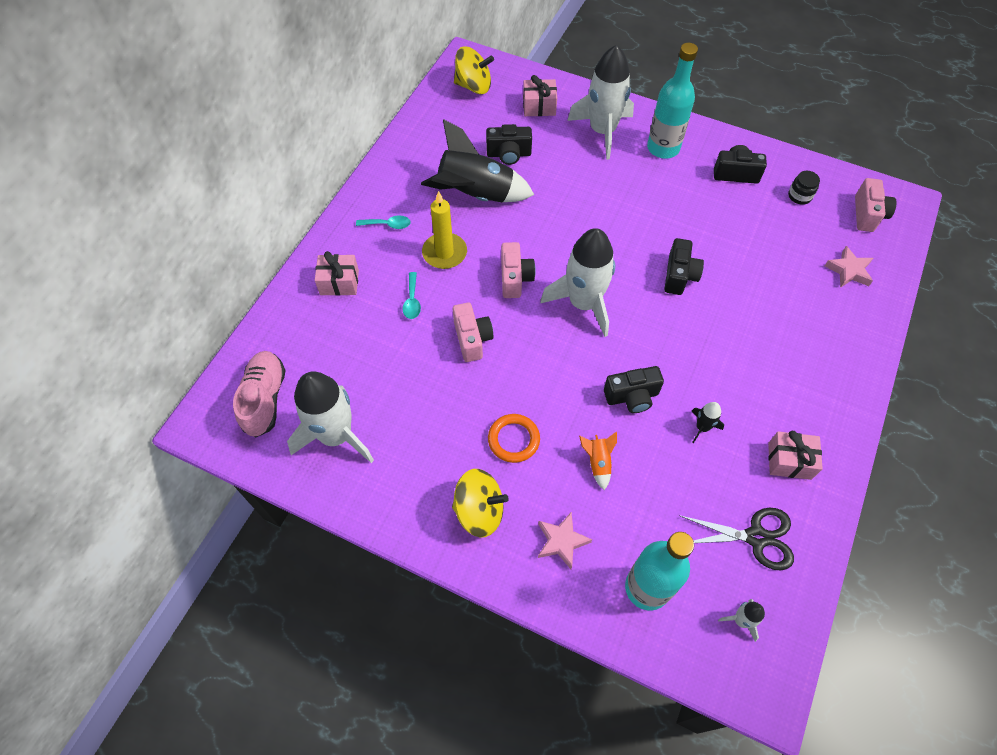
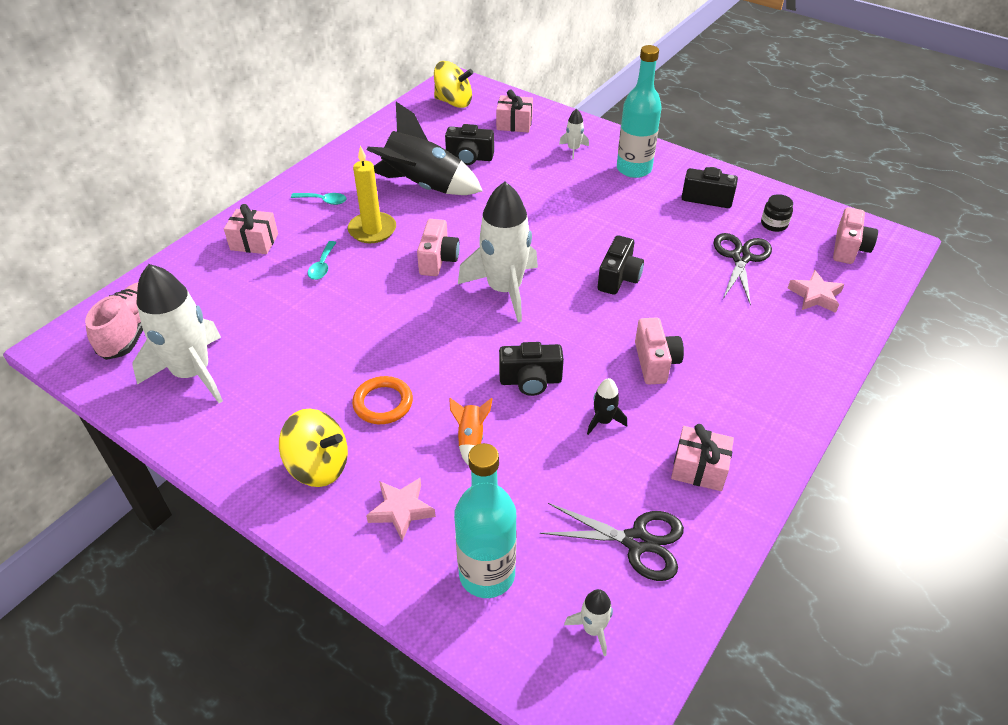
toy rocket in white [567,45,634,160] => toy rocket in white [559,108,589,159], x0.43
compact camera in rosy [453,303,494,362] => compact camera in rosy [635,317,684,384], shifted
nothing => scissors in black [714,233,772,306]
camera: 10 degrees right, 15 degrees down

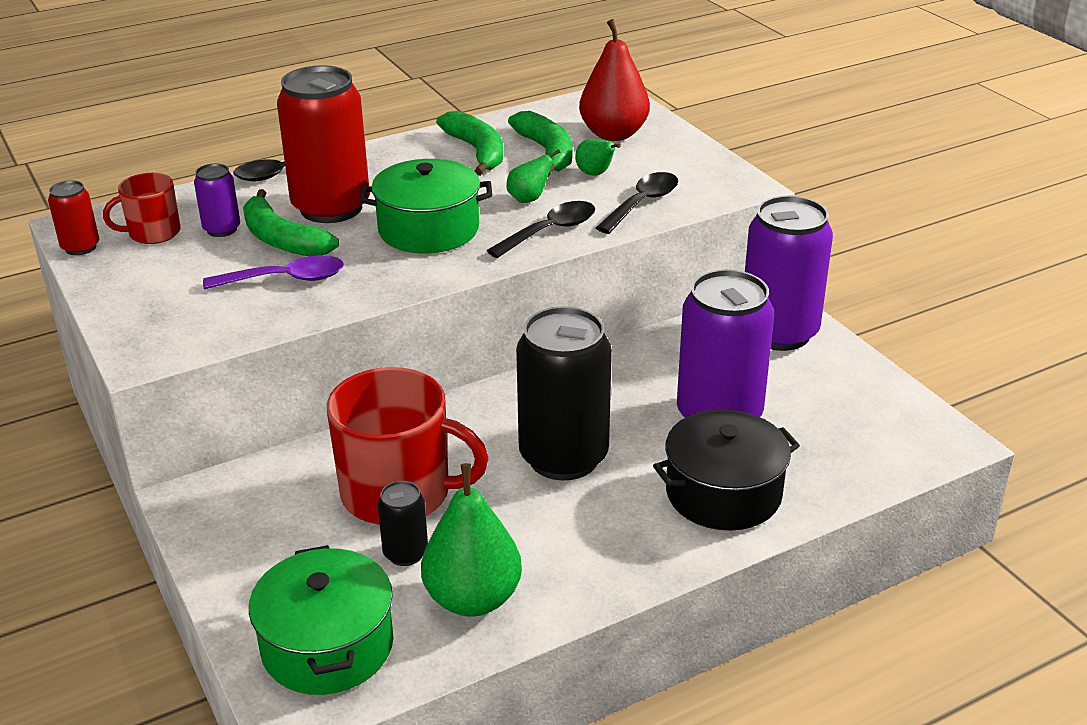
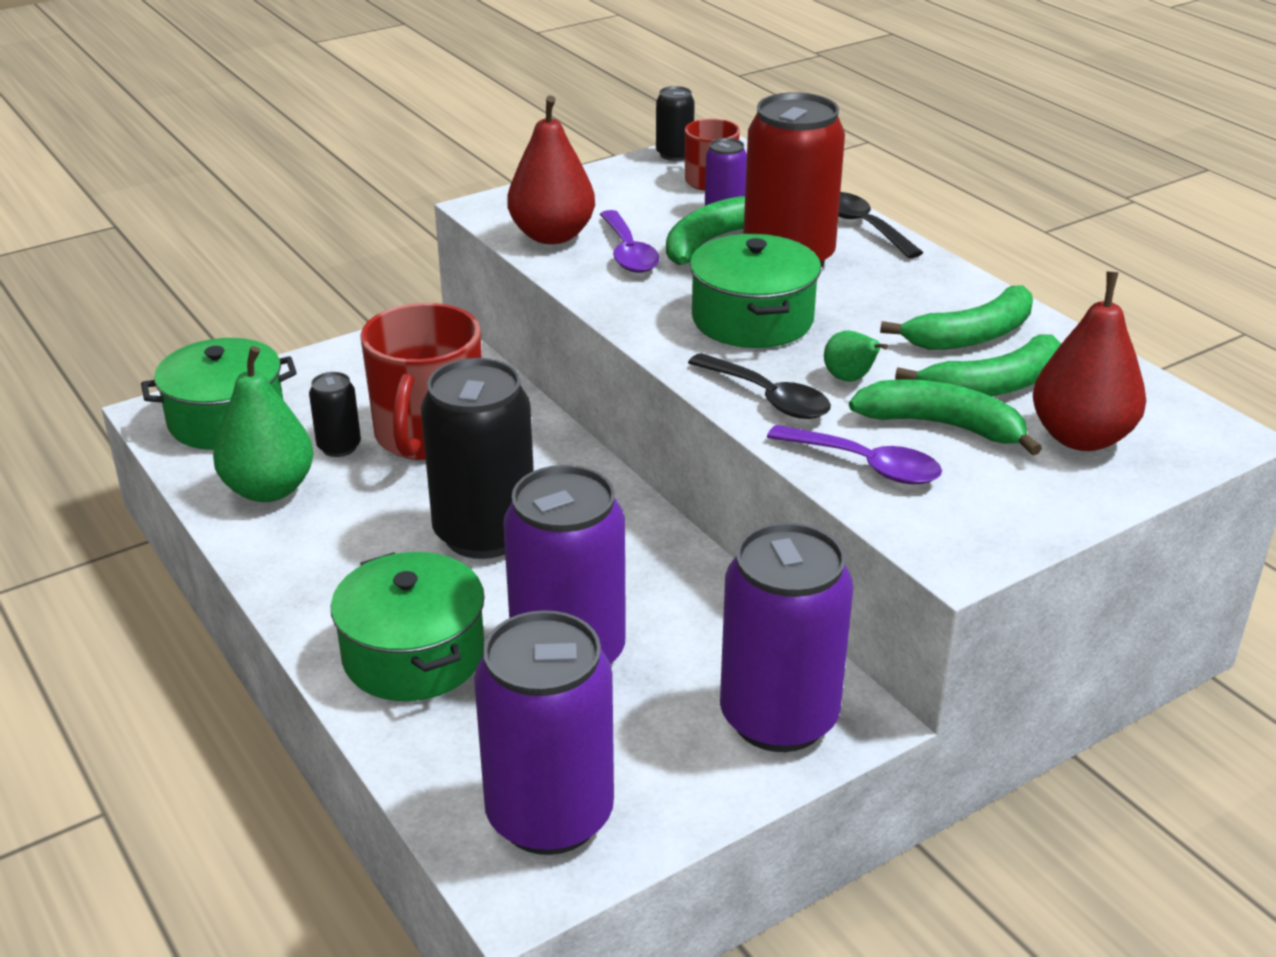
pear in emerald [575,139,621,176] => toy banana in emerald [849,380,1042,455]
teaspoon in black [596,172,678,234] => teaspoon in royal purple [767,425,942,484]
can in scarlet [48,180,99,255] => can in black [656,86,695,161]
stockpot in black [653,409,800,531] => stockpot in emerald [331,552,485,701]
nothing => pear in scarlet [507,96,595,244]
nothing => can in royal purple [474,610,614,855]
camera: 85 degrees right, 0 degrees up

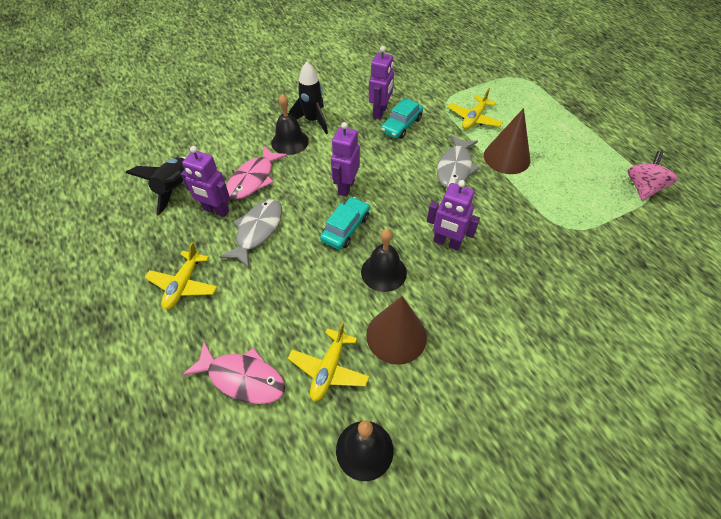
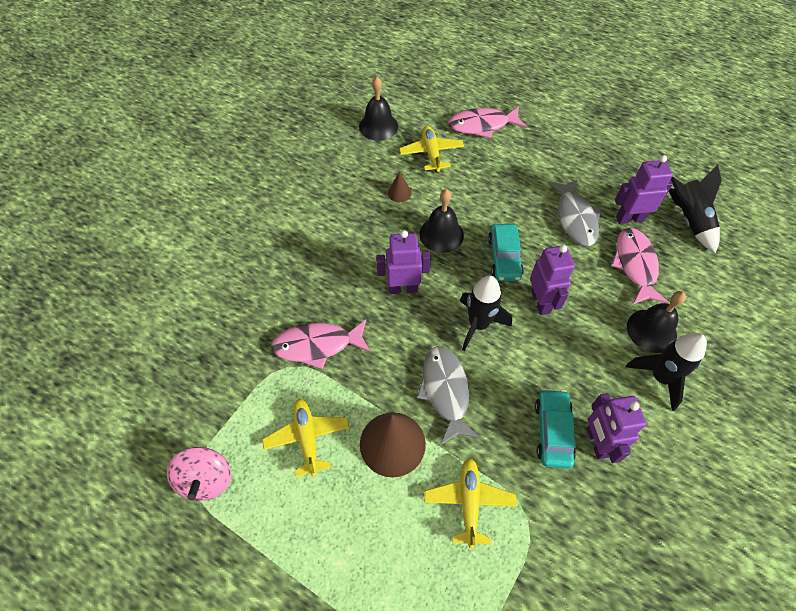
aeroplane in yellow [145,242,217,309] => aeroplane in yellow [262,398,350,477], shifted
cone shape in russet [366,296,427,365] => cone shape in russet [388,172,411,202], x0.46
nothing => toy rocket in black [460,275,512,351]
nothing => fish in rosy [271,319,371,369]
camera: 150 degrees right, 5 degrees up

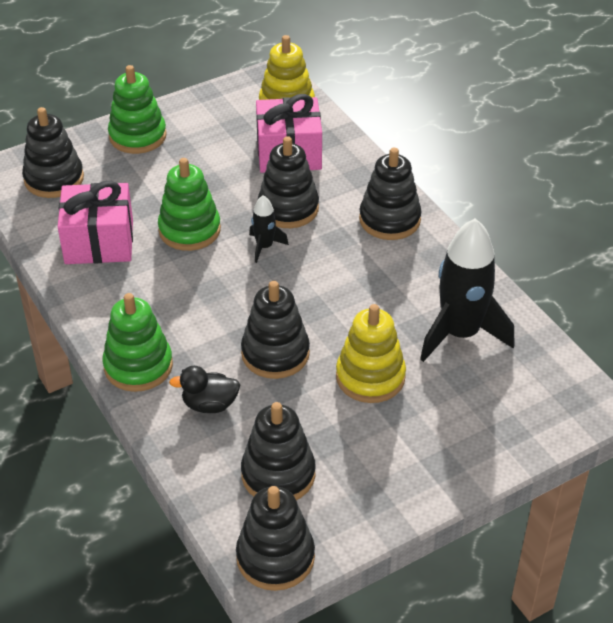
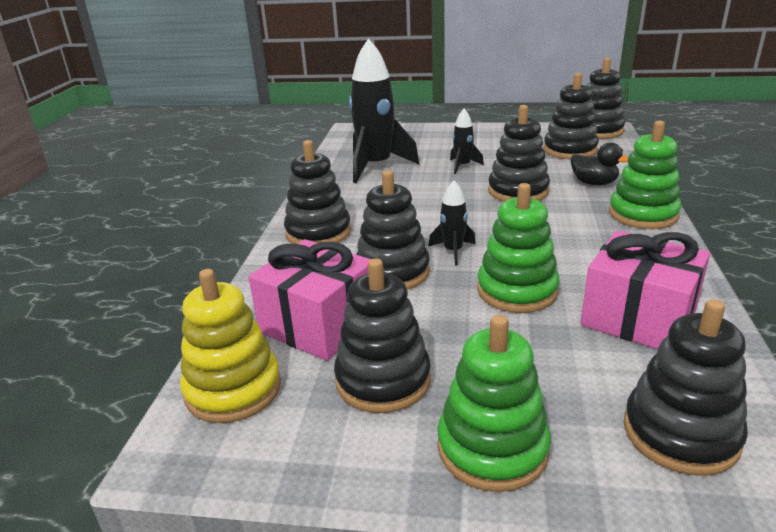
ring stacker in yellow [336,304,406,403] => toy rocket in black [450,109,484,174]
nothing => ring stacker in black [334,259,431,413]
camera: 140 degrees left, 15 degrees down

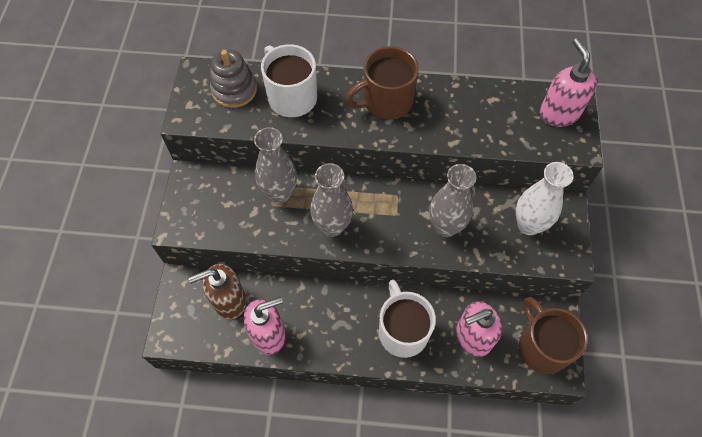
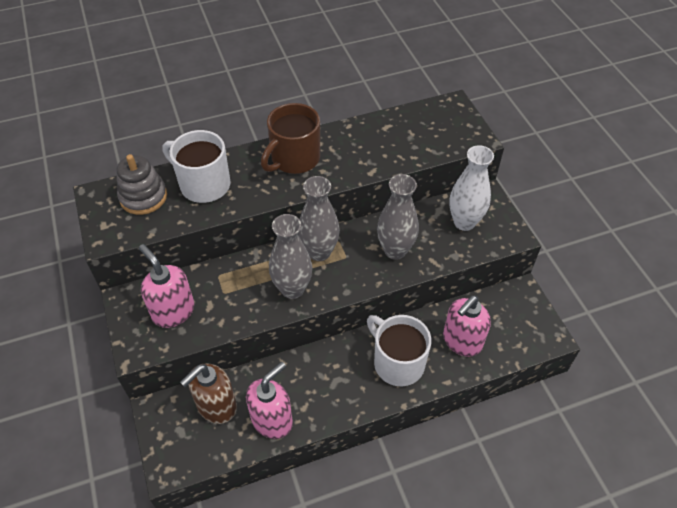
pump bottle in rosy [540,38,598,127] => pump bottle in rosy [139,244,195,328], shifted
tall vase in gray [254,127,297,203] => tall vase in gray [298,176,340,261], shifted
coffee mug in russet [519,297,588,374] => nothing
camera: 25 degrees left, 10 degrees down

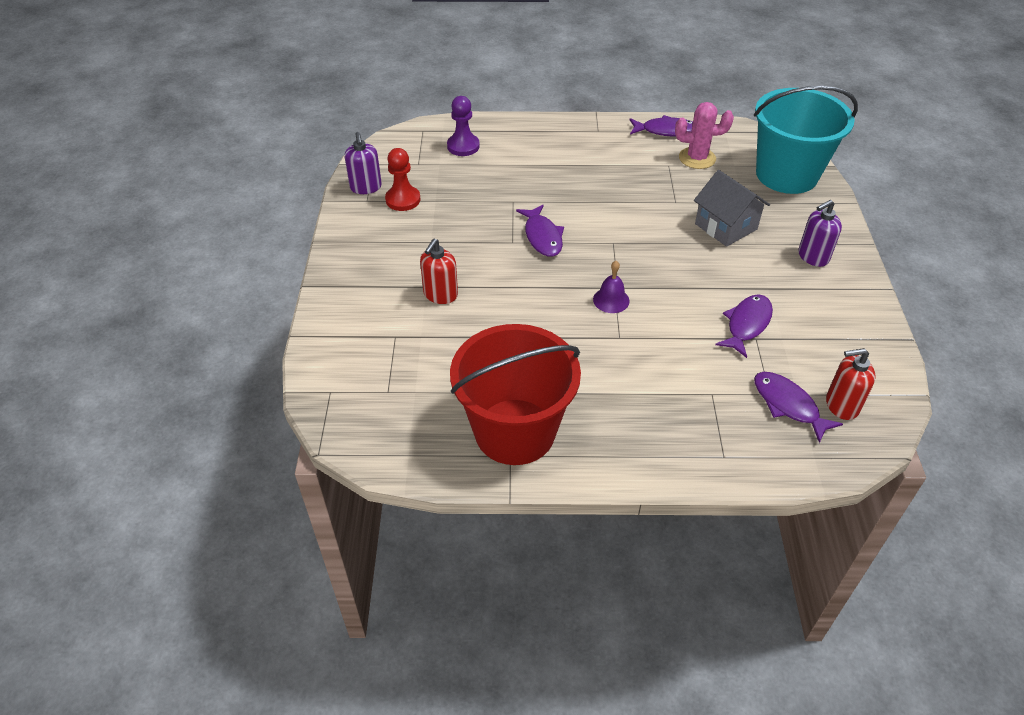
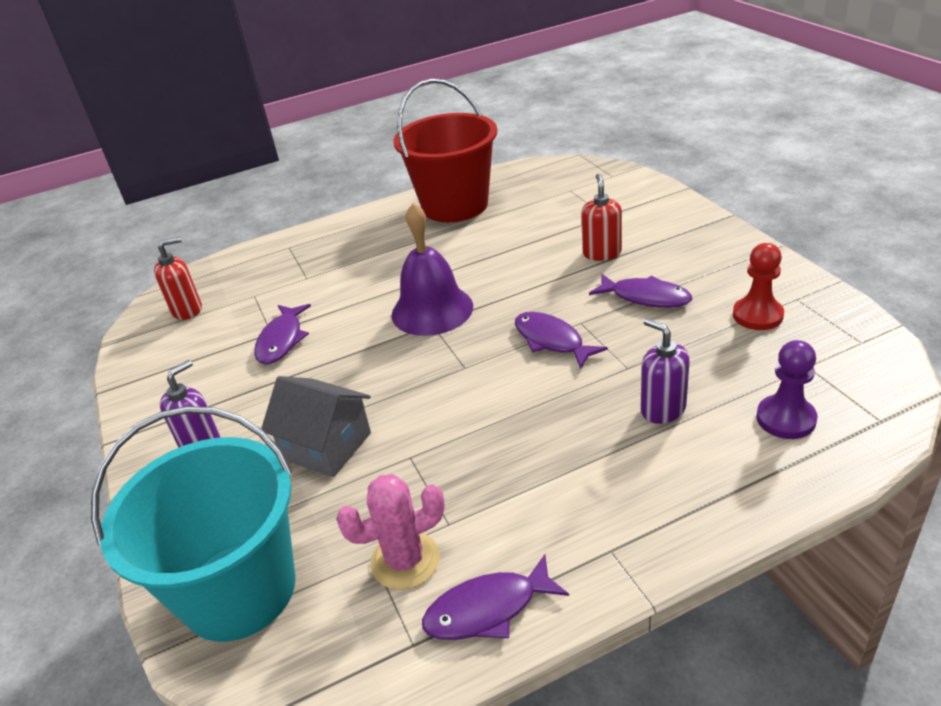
pump bottle in royal purple [345,132,382,194] => pump bottle in royal purple [640,318,690,424], shifted
bell in royal purple [593,261,629,313] => bell in royal purple [392,203,473,336], x2.01
fish in royal purple [754,372,843,443] => fish in royal purple [589,274,692,308], shifted
camera: 160 degrees right, 10 degrees down

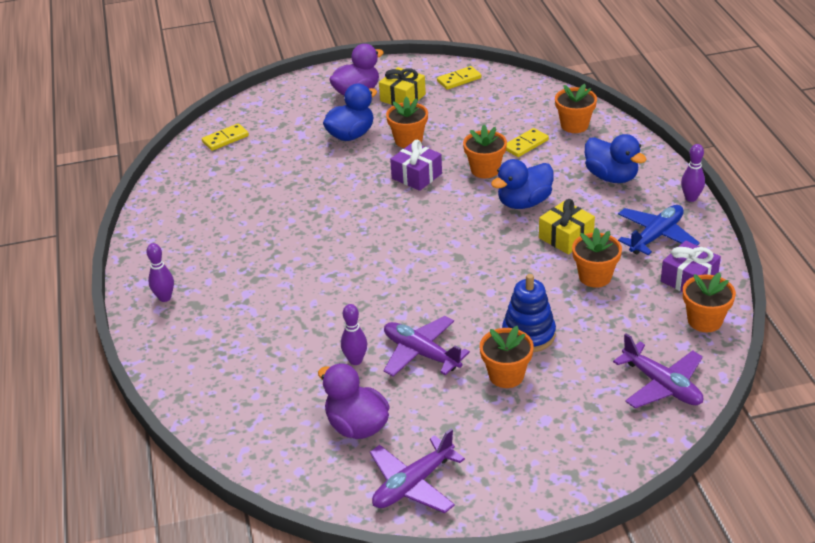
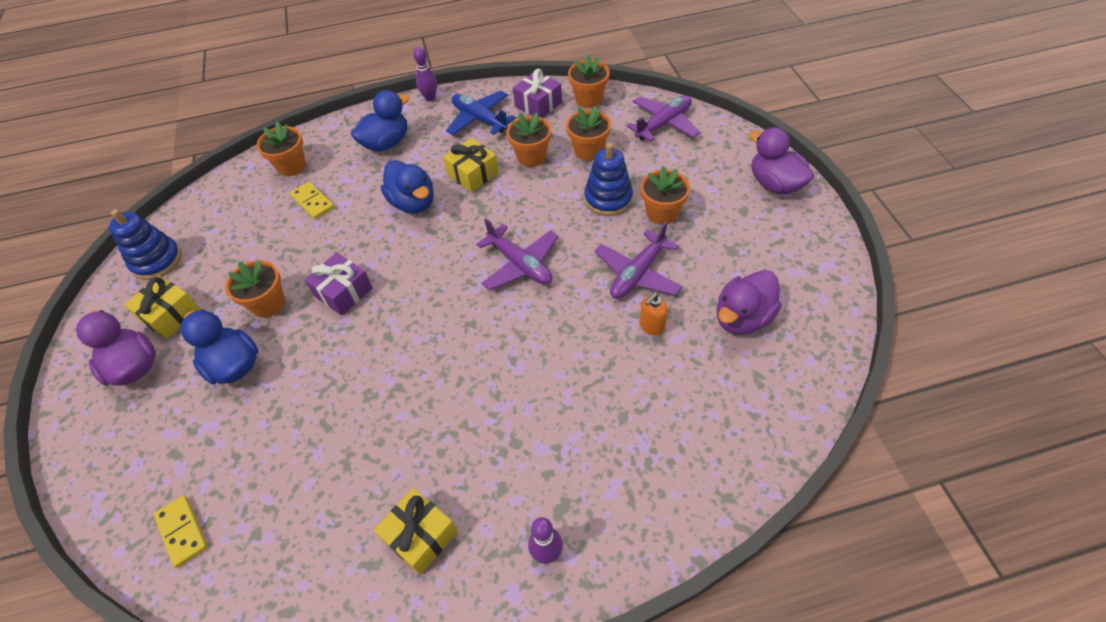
domino piece in yellow [437,66,481,90] => ring stacker in royal blue [109,209,182,280]
plant pot in bright orange [463,125,507,178] => plant pot in bright orange [566,106,611,161], shifted
tenpin in royal purple [341,304,367,365] => pump bottle in bright orange [639,293,668,336]
aeroplane in royal purple [370,428,465,513] => aeroplane in royal purple [476,218,558,291], shifted
nothing => toy duck in royal purple [750,127,814,194]
nothing => wrapped gift in yellow [374,488,458,575]
camera: 90 degrees left, 15 degrees up

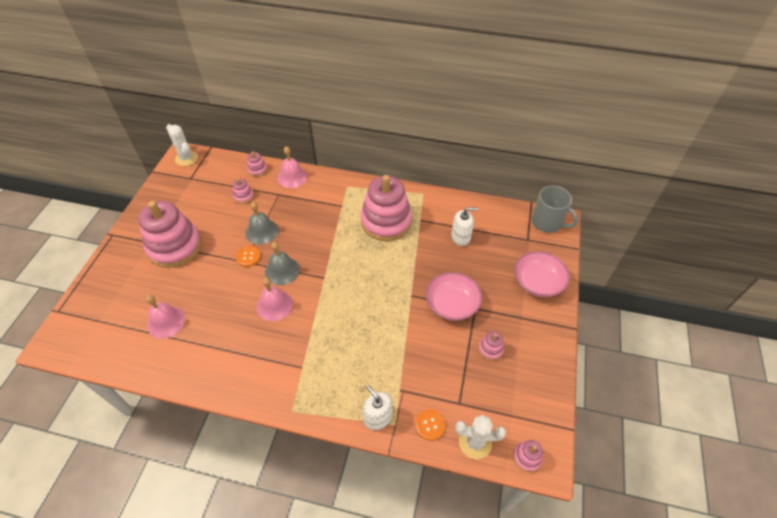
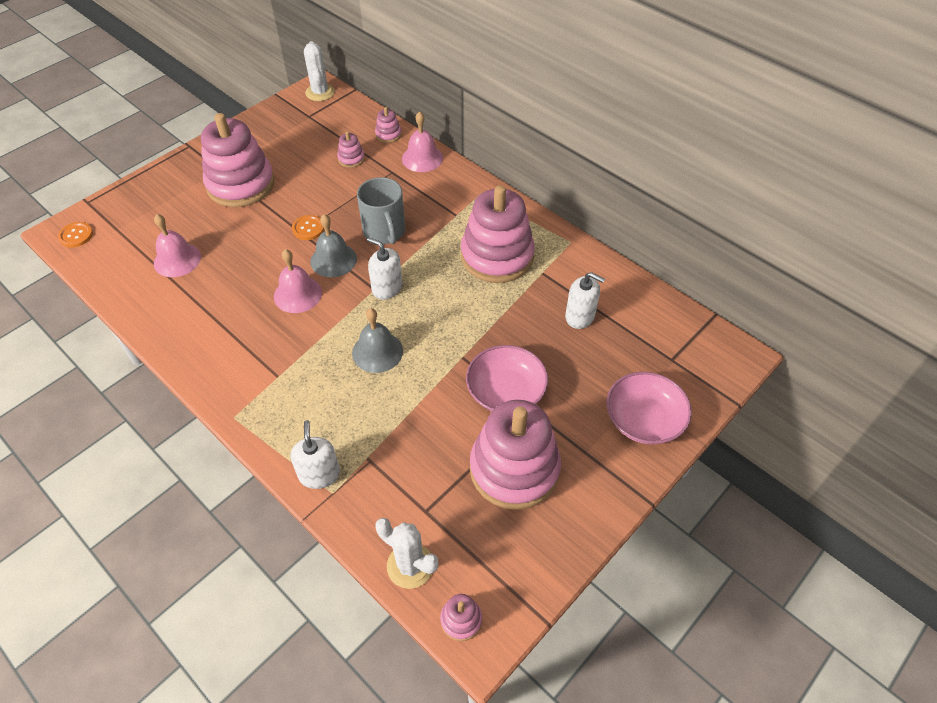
coffee mug in gray [531,185,578,233] => coffee mug in gray [357,177,405,244], shifted
bell in gray [246,202,279,245] => bell in gray [352,308,403,373], shifted
ring stacker in rosy [478,331,504,360] => ring stacker in rosy [470,400,561,510], x2.43
button in bright orange [415,410,445,441] => button in bright orange [58,222,93,248], shifted
nothing => pump bottle in white [367,238,402,300]
camera: 30 degrees right, 0 degrees up

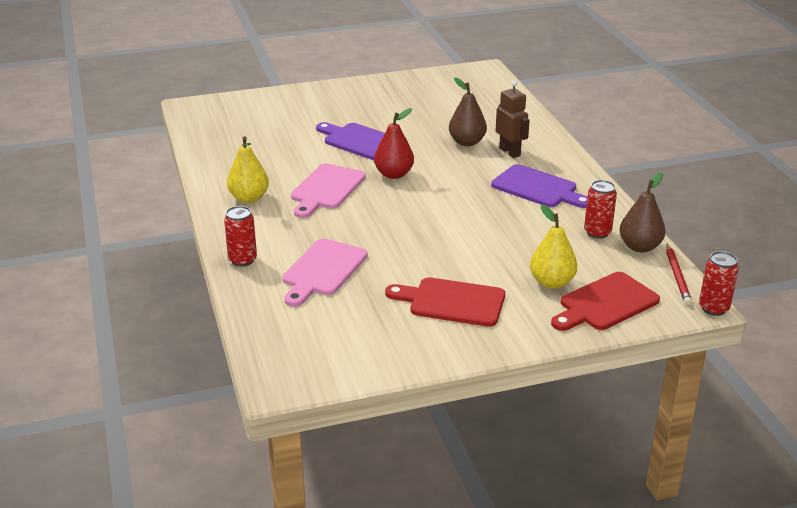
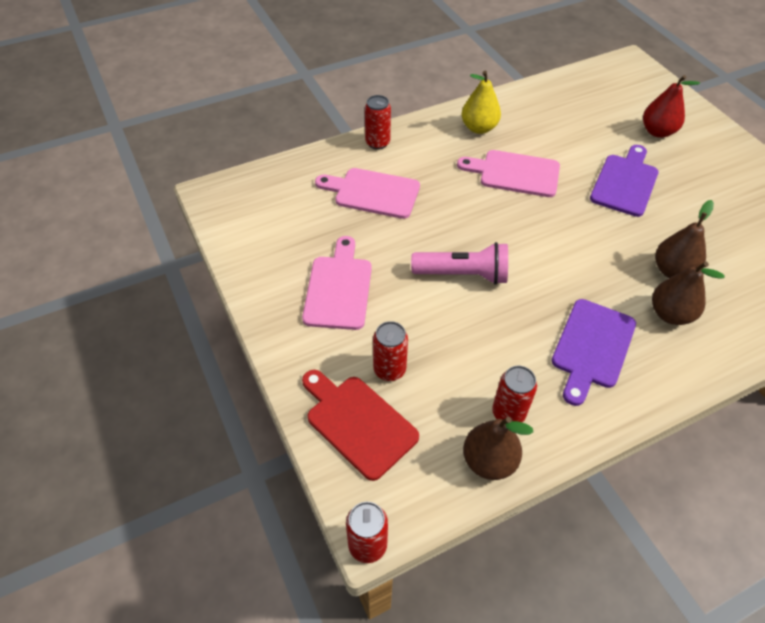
robot in russet [496,81,530,158] => pear in russet [652,262,725,325]
pear in scarlet [374,108,414,179] => pear in scarlet [643,75,700,138], shifted
pear in yellow [530,205,578,289] => can in scarlet [373,321,408,381]
lead pencil in scarlet [666,244,692,305] => nothing
chopping board in scarlet [385,277,505,327] => chopping board in rosy [302,236,372,330]
nothing => flashlight in rosy [411,242,508,285]
camera: 80 degrees right, 20 degrees up

